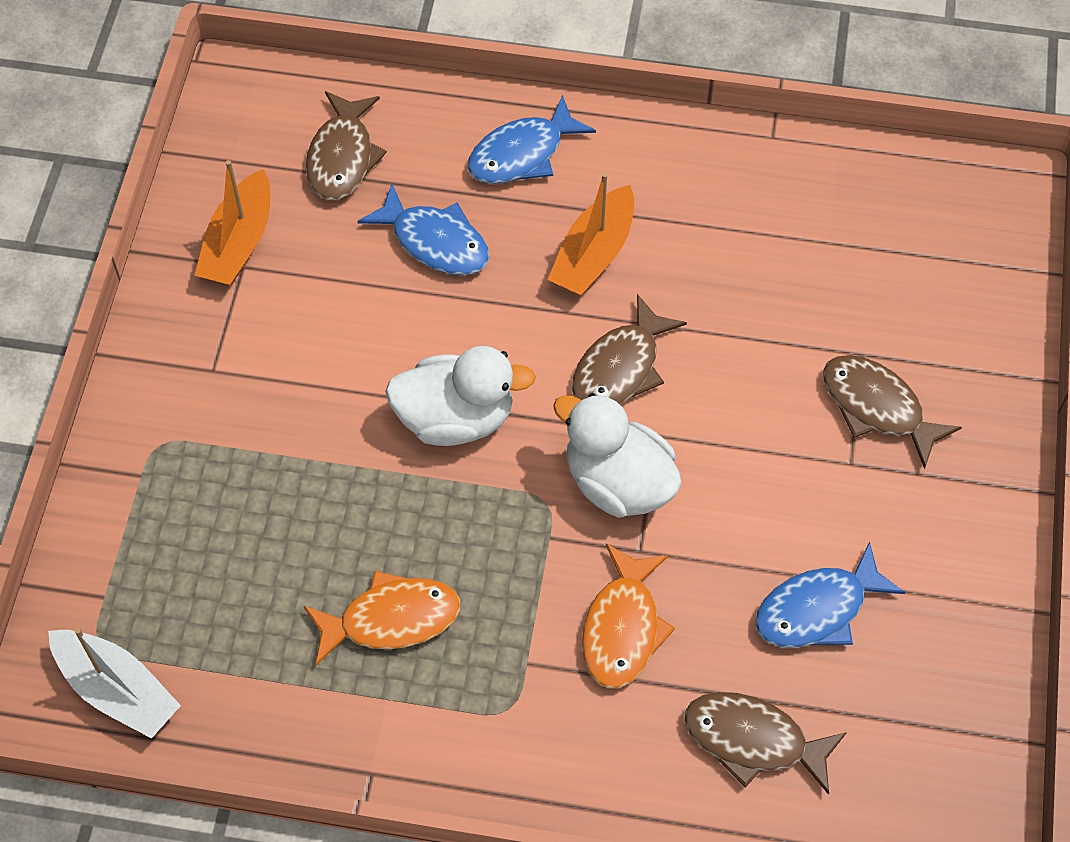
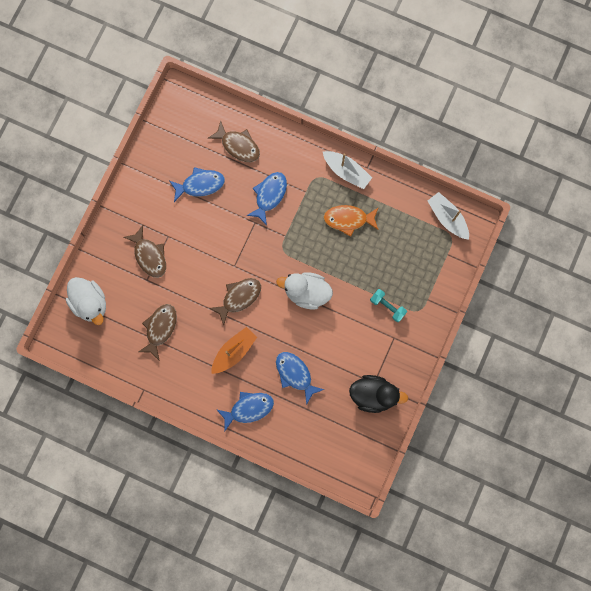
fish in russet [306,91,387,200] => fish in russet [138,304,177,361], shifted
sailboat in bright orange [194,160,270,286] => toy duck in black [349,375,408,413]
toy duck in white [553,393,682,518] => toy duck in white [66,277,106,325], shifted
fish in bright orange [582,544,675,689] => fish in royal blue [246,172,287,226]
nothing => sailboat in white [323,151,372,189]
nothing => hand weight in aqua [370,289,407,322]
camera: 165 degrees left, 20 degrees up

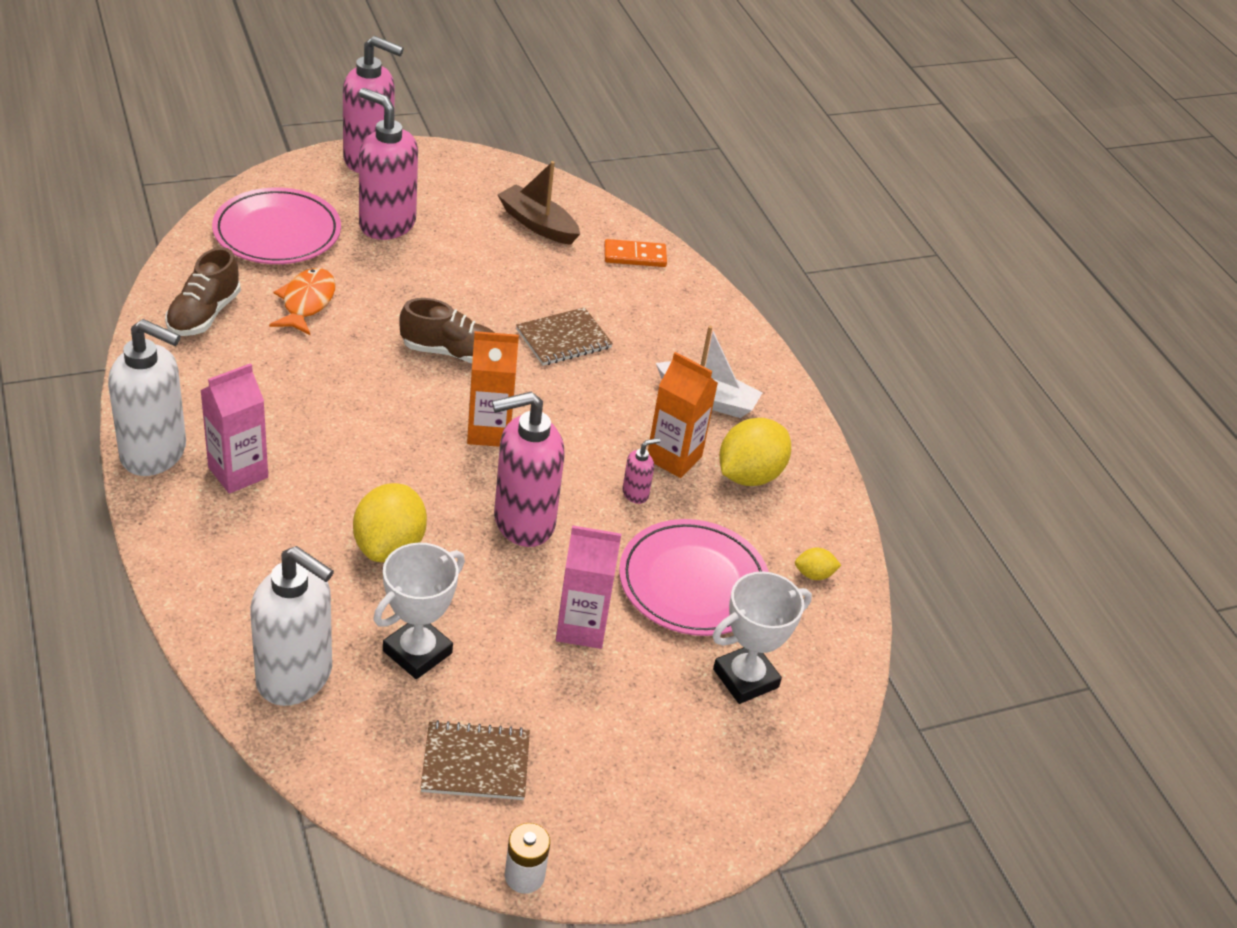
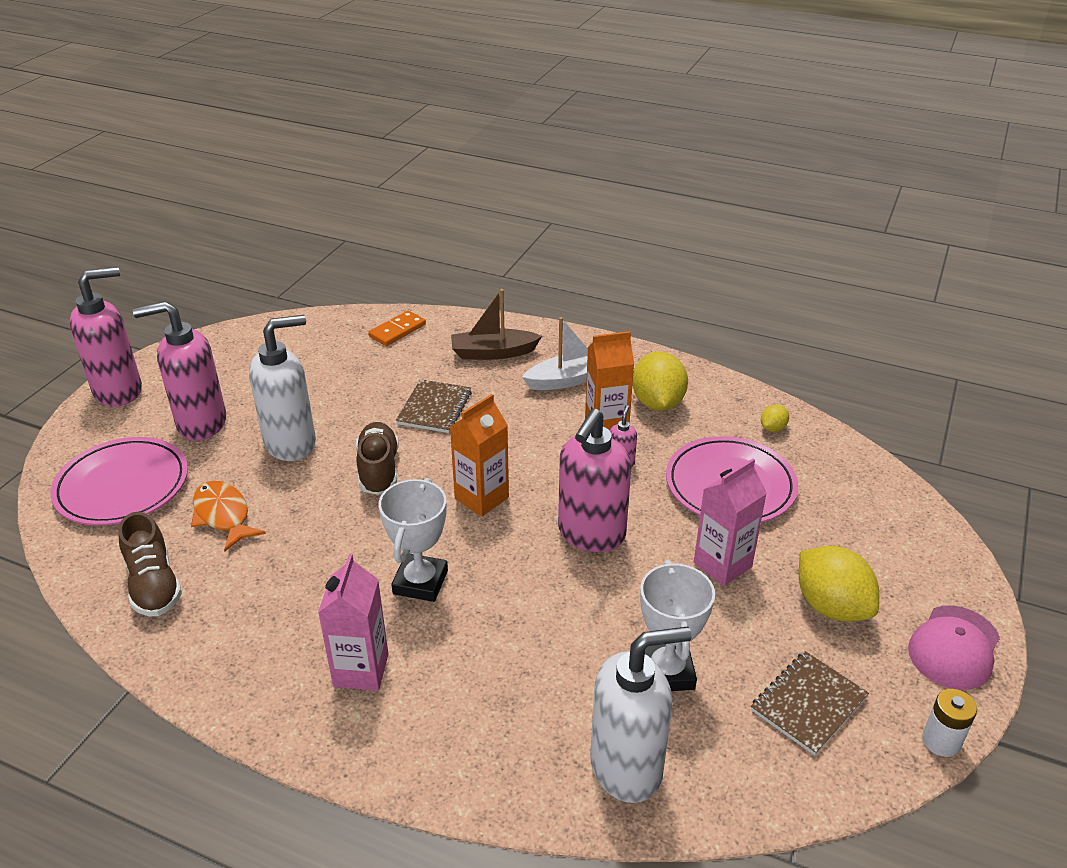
sailboat in russet [497,161,580,245] => sailboat in russet [451,289,542,360], shifted
sneaker in russet [399,298,495,363] => sneaker in russet [356,422,399,495], 60 degrees counterclockwise
pump bottle in white [108,319,186,476] => pump bottle in white [249,315,316,461], shifted
toy lemon in yellow [353,483,427,562] => toy lemon in yellow [799,546,879,622], shifted
award cup in white [713,571,812,704] => award cup in white [379,478,448,602], shifted
nothing => cap in rosy [908,605,1000,690]
camera: 40 degrees left, 5 degrees down

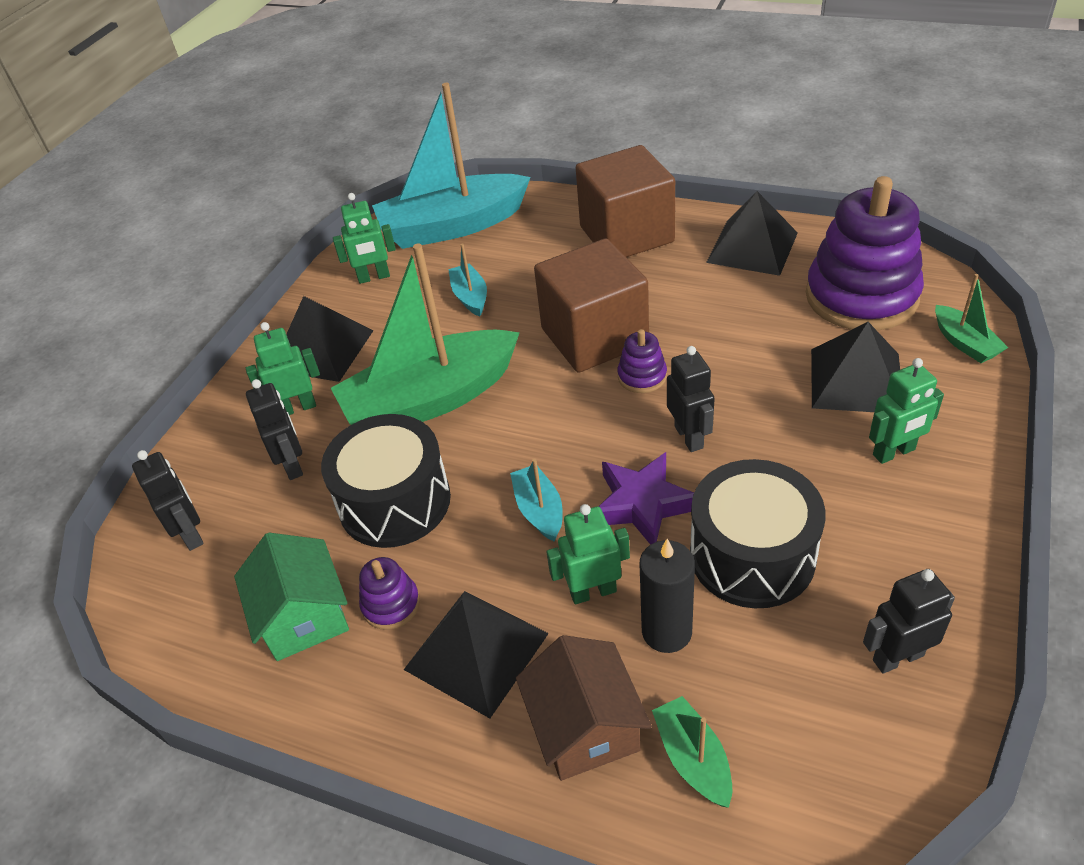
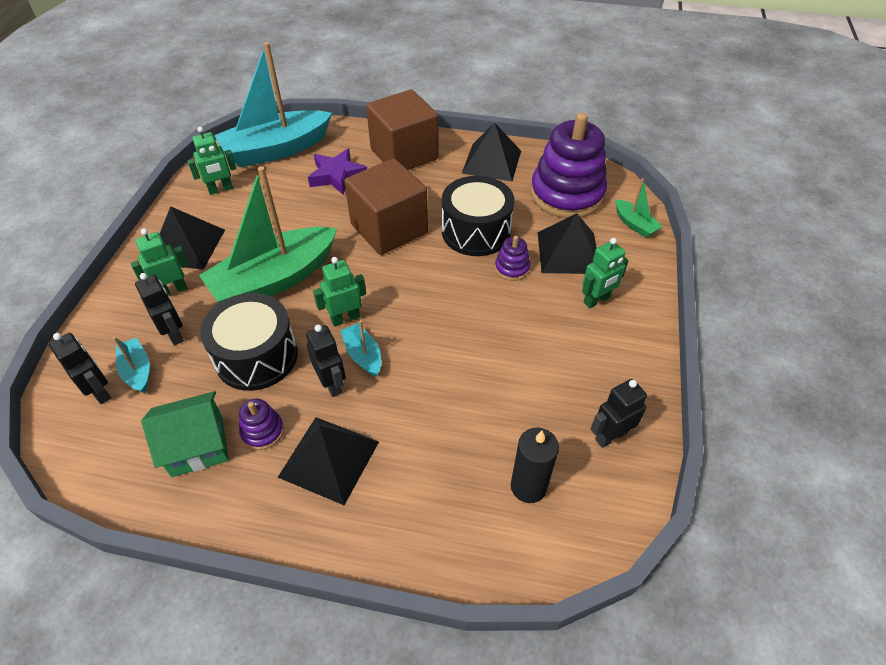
sailboat in aqua [448,243,487,316] => sailboat in aqua [113,337,150,393], shifted
ring stacker in royal purple [617,329,667,393] => ring stacker in royal purple [495,236,530,281], shifted
robot in black [667,346,715,452] => robot in black [306,325,346,397], shifted
star shape in royal purple [599,452,694,545] => star shape in royal purple [308,148,367,195], shifted
snare drum in black [690,459,826,608] => snare drum in black [442,176,514,256], shifted
robot in emerald [546,504,630,604] => robot in emerald [313,257,366,327], shifted
house in emerald [234,533,349,661] => house in emerald [141,391,229,477], 75 degrees counterclockwise
candle in black [640,539,695,653] => candle in black [511,428,559,503], shifted
house in russet [516,635,652,781] => nothing
sailboat in emerald [652,696,733,808] => nothing
camera: 15 degrees left, 5 degrees up

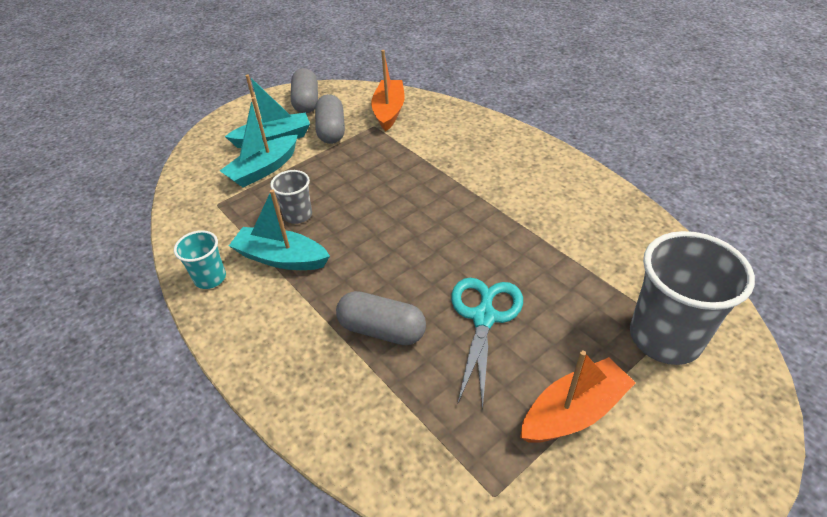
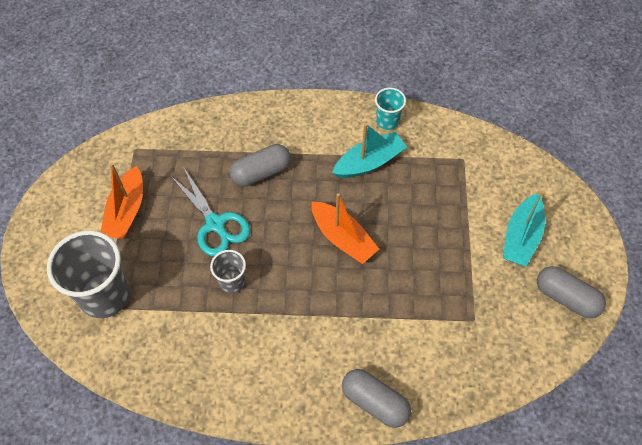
sailboat in bright orange [371,50,405,132] => sailboat in bright orange [311,193,379,264], shifted
capsule in gray [315,94,345,144] => capsule in gray [342,369,411,428], shifted
sailboat in aqua [220,97,297,188] => nothing
beaker in gray [270,170,312,224] => beaker in gray [210,250,246,294], shifted
camera: 130 degrees right, 15 degrees up

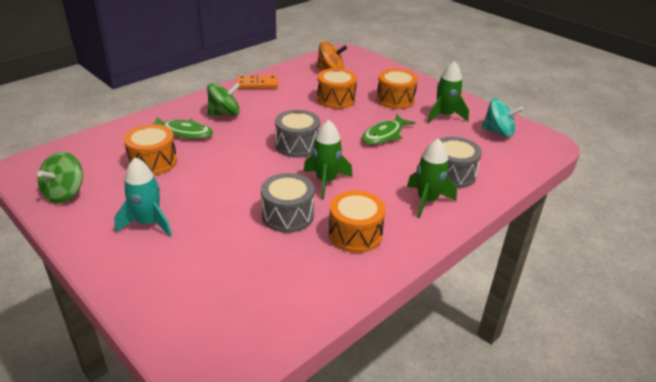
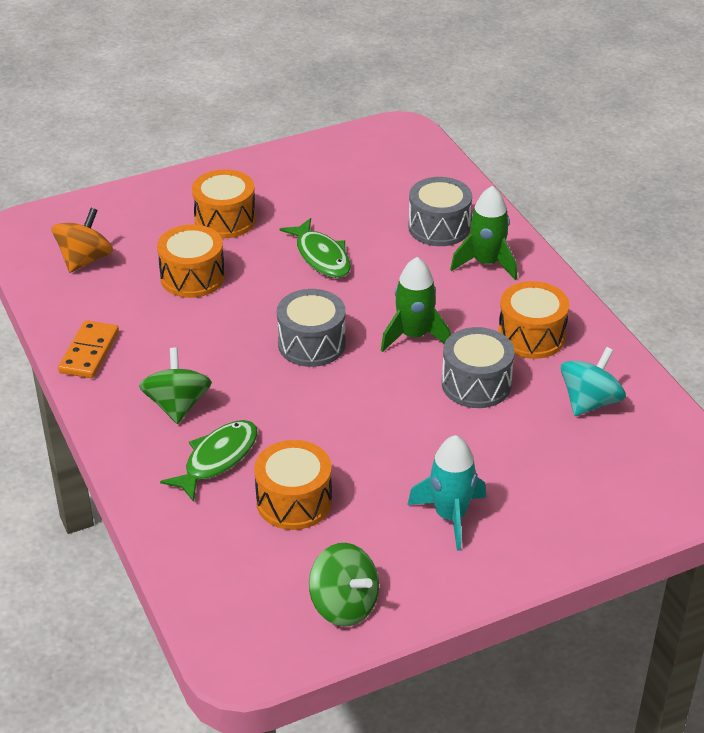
toy rocket in emerald [427,61,469,123] => nothing
whirligig in aqua [481,98,524,137] => whirligig in aqua [560,347,626,416], shifted
camera: 70 degrees left, 5 degrees up

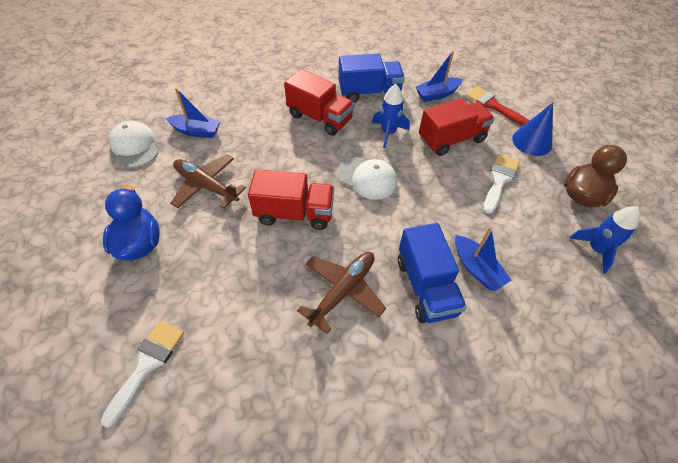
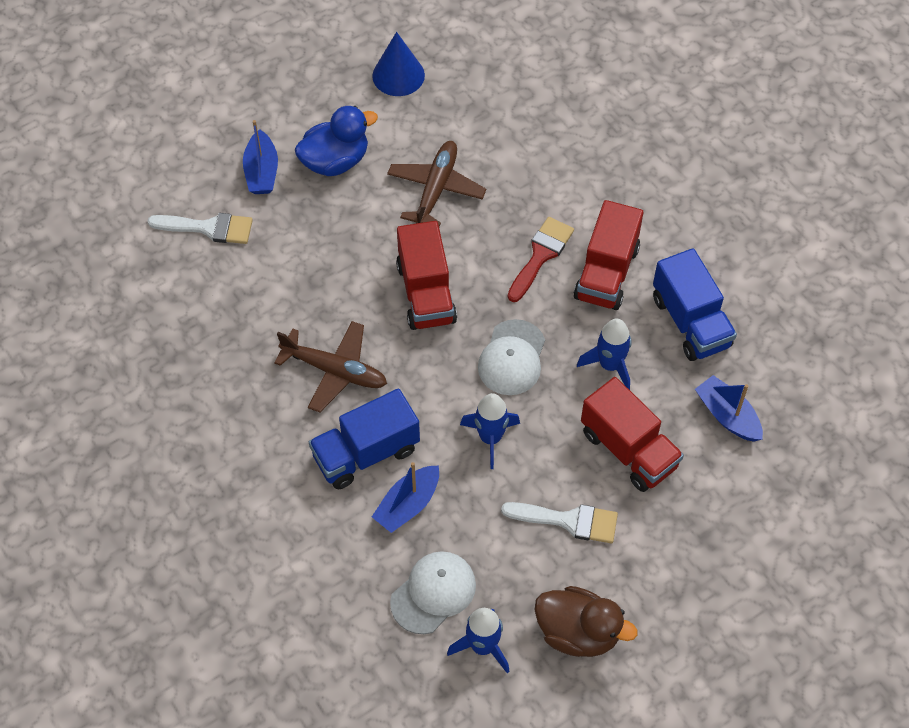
brush in scarlet [465,86,529,126] => brush in scarlet [508,217,574,302], shifted
sailboat in royal blue [166,88,221,138] => sailboat in royal blue [243,120,278,194], shifted
cone shape in royal blue [512,103,553,156] => cone shape in royal blue [372,32,425,96], shifted
cap in white [109,121,158,168] => cap in white [390,551,476,634], shifted
nothing => toy rocket in royal blue [460,393,520,469]
camera: 75 degrees right, 5 degrees up

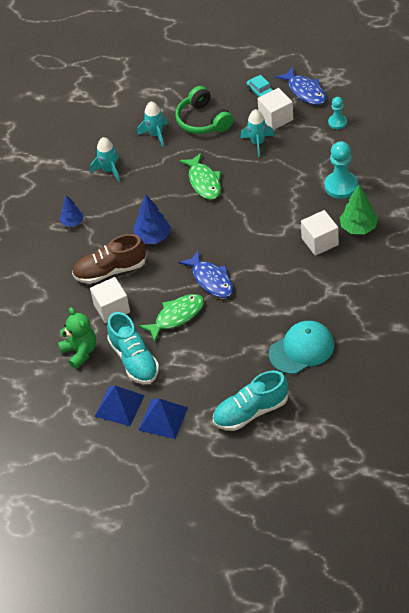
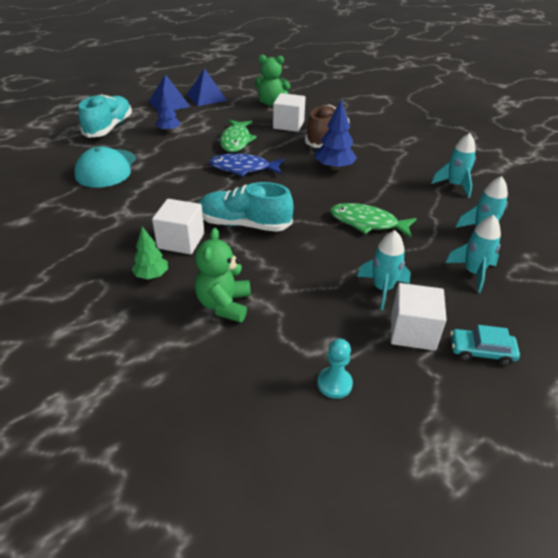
fish in royal blue [275,66,326,105] => nothing
headphones in emerald [175,86,233,134] => toy rocket in aqua [445,215,501,293]
game pawn in aqua [324,141,358,199] => stuffed bear in emerald [195,228,251,323]
tree in emerald [340,185,378,234] => tree in emerald [131,227,168,280], x0.65
tree in royal blue [59,195,83,227] => tree in royal blue [156,90,180,132], shifted
sneaker in aqua [107,312,159,384] => sneaker in aqua [199,182,293,232], shifted
camera: 125 degrees right, 10 degrees down

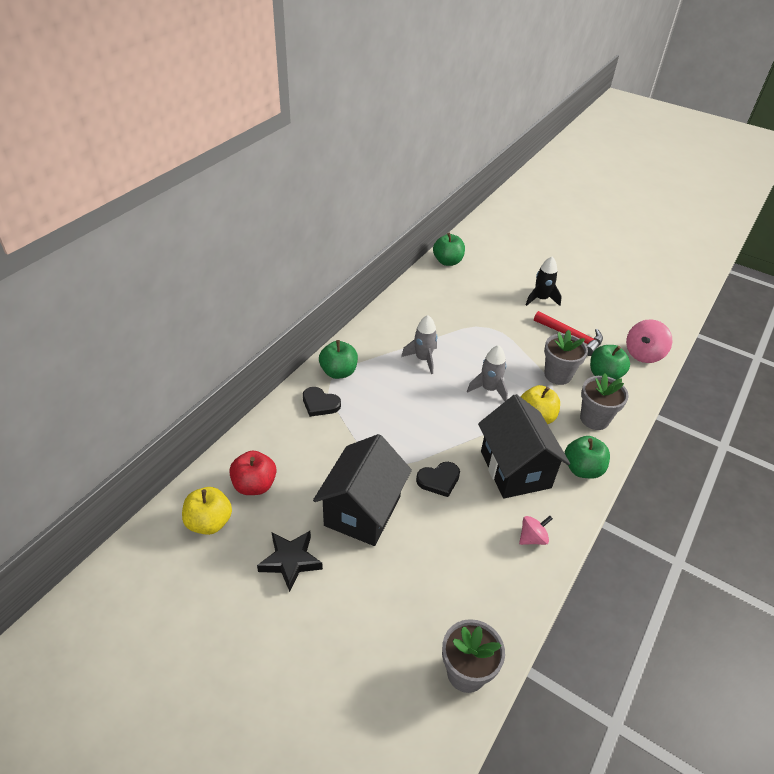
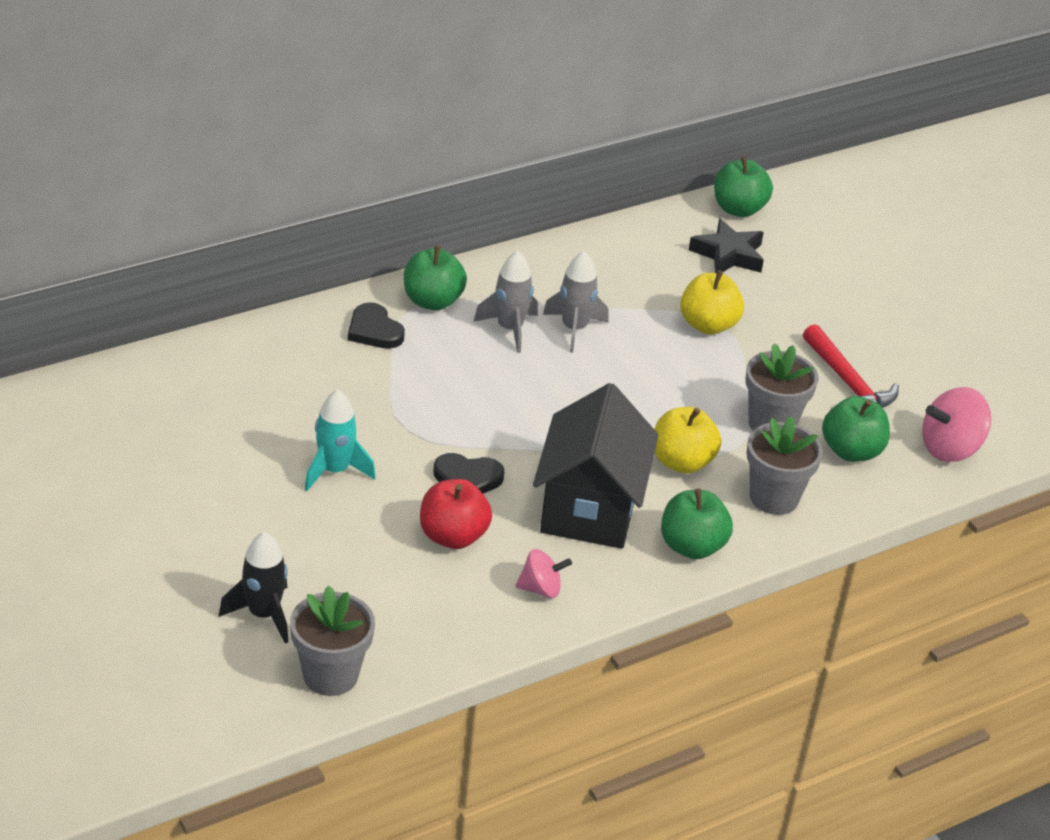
toy rocket in black [526,257,562,306] => toy rocket in black [219,532,288,643], shifted
toy rocket in gray [467,345,508,401] => toy rocket in gray [473,251,538,353], shifted
house in black [313,434,412,546] => toy rocket in aqua [304,389,376,491]
apple fruit in scarlet [229,450,277,495] => apple fruit in scarlet [420,479,492,549], shifted
apple fruit in yellow [182,487,232,535] => apple fruit in yellow [680,270,744,335], shifted
star shape in black [257,531,323,592] => star shape in black [689,219,764,273], shifted
camera: 25 degrees right, 5 degrees down

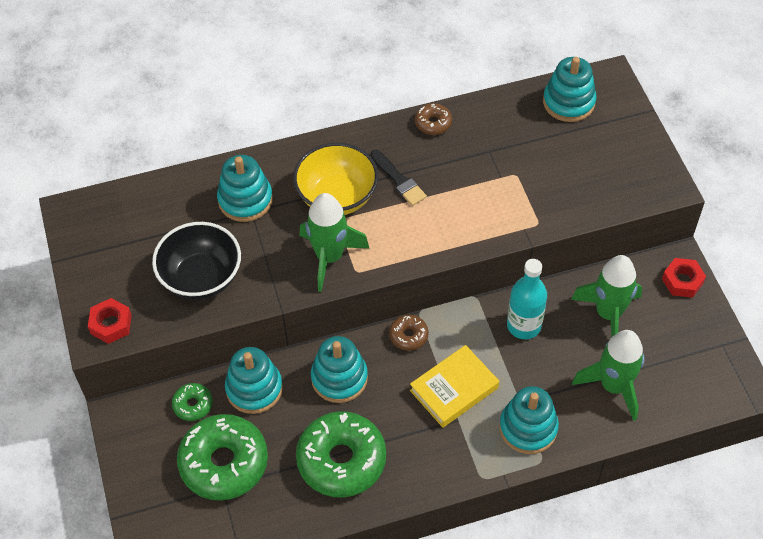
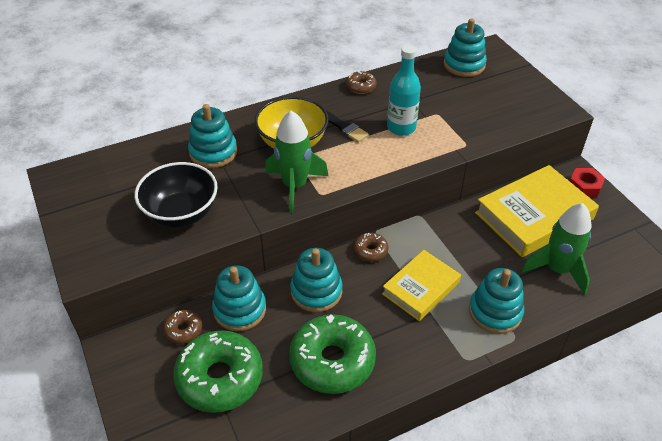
toy rocket in emerald [571,255,642,338] => book in yellow [475,165,599,257]
flask in aqua [507,259,547,339] => flask in aqua [387,45,421,136], shifted
hex nut in scarlet [88,298,132,344] => nothing
glazed donut in emerald [172,383,213,421] => glazed donut in russet [163,310,202,344]
camera: 10 degrees left, 10 degrees down

